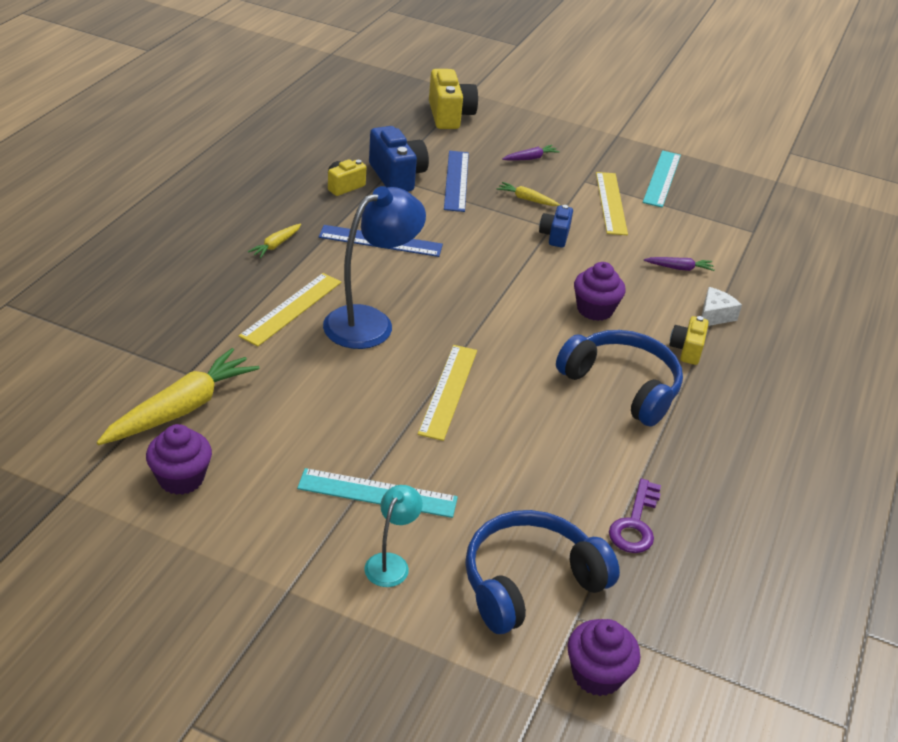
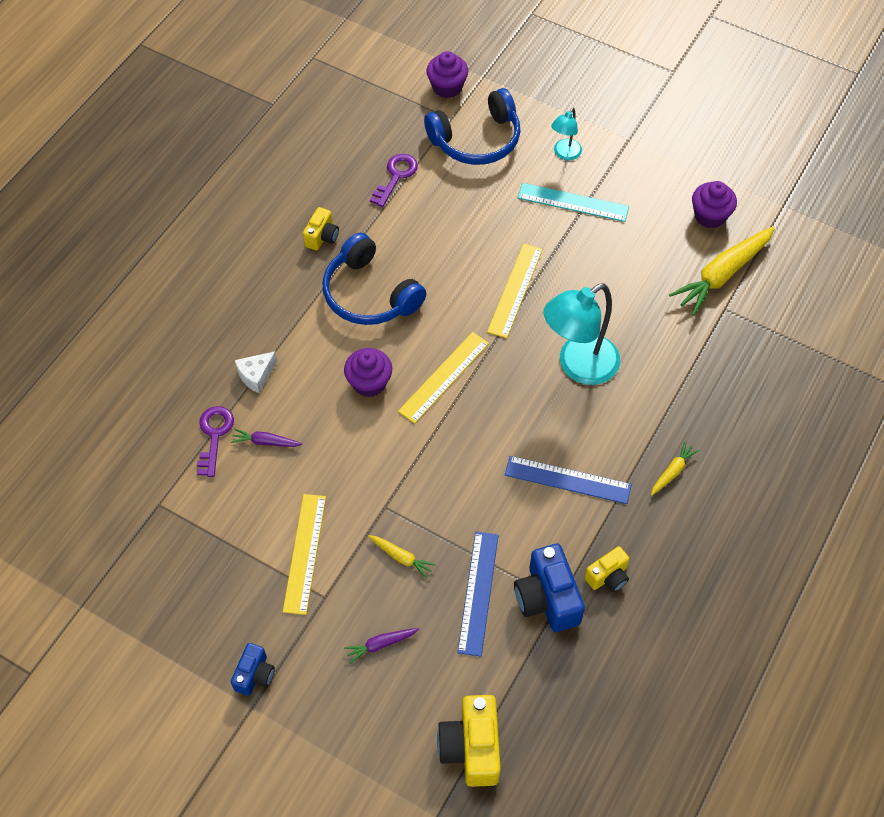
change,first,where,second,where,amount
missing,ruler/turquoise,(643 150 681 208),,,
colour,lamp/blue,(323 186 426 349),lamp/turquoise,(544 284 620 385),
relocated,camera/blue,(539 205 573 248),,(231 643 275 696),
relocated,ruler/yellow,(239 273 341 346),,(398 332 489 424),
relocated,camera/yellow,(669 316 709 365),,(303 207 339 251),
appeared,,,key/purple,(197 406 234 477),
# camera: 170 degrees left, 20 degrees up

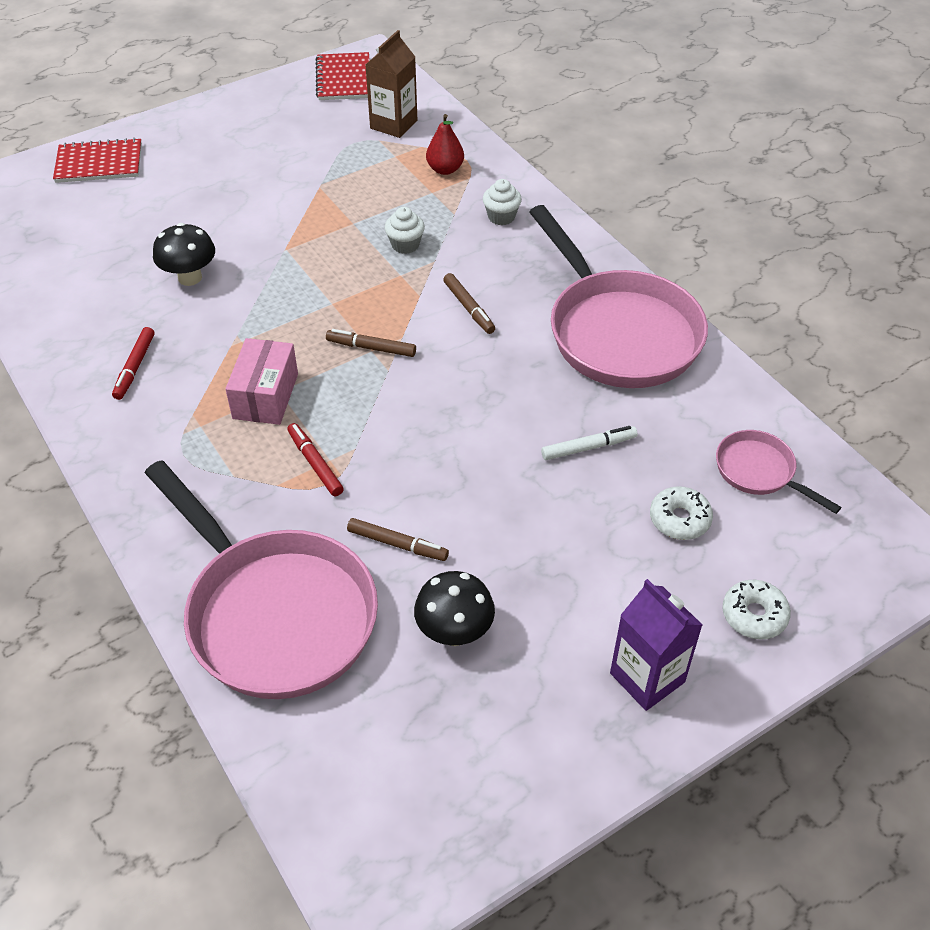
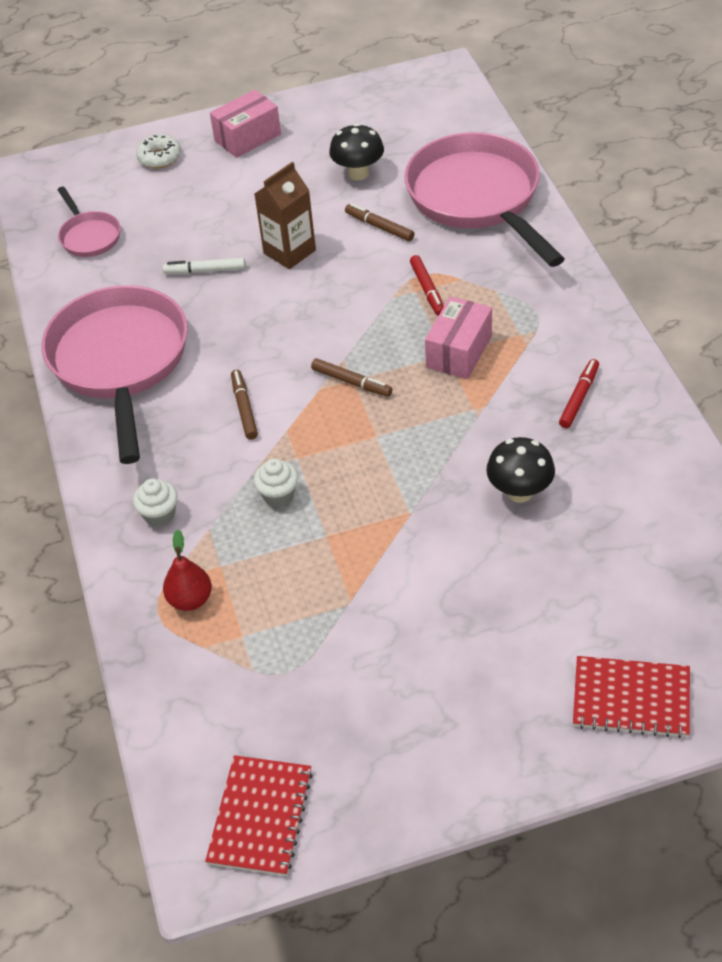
change,first,where,second,where,amount
relocated,carton/brown,(365 30 417 138),,(255 162 316 269),
missing,donut/white,(650 486 713 540),,,
exchanged,carton/purple,(610 579 702 711),box/pink,(210 90 281 158),
# camera: 160 degrees left, 0 degrees up

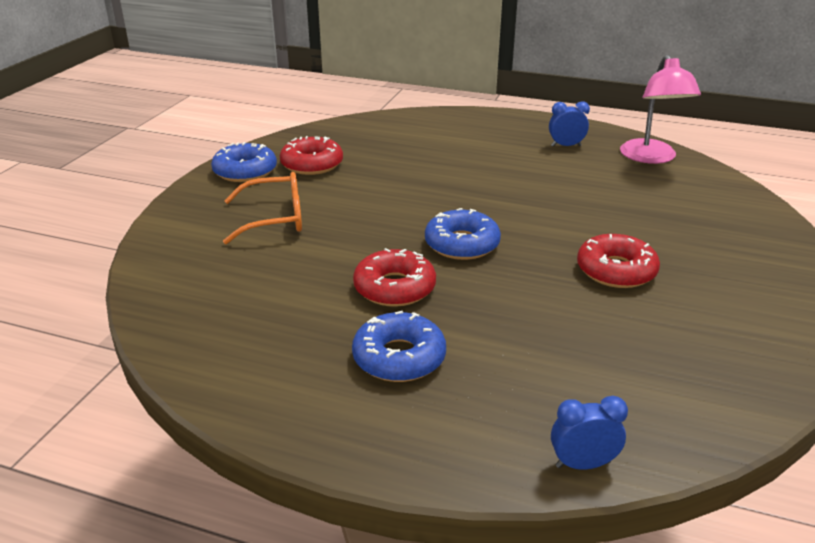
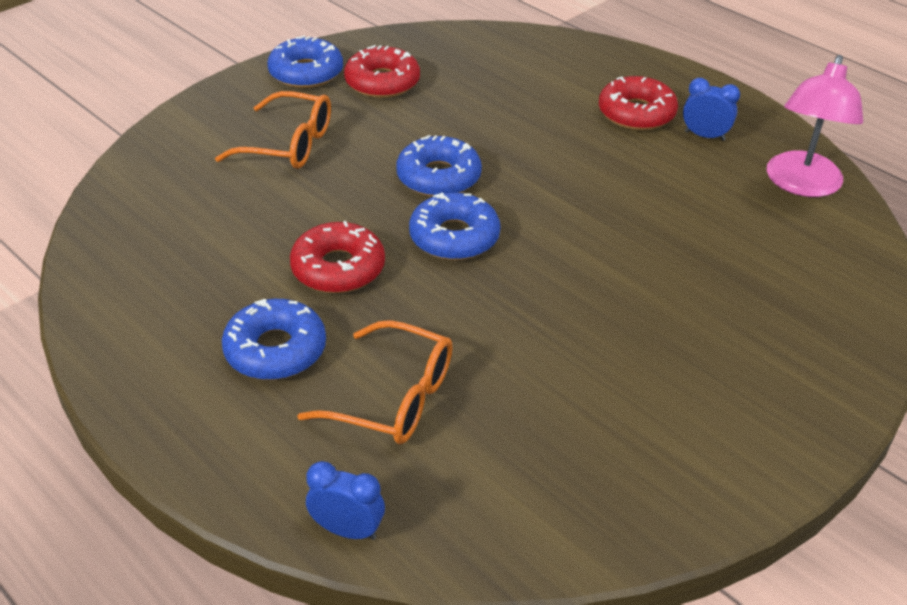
change,first,where,second,where,amount
relocated,donut/red,(577 234 660 288),,(599 76 678 130),
appeared,,,donut/blue,(396 135 482 197),
appeared,,,glasses/orange,(297 320 453 444),
# camera: 25 degrees right, 10 degrees up

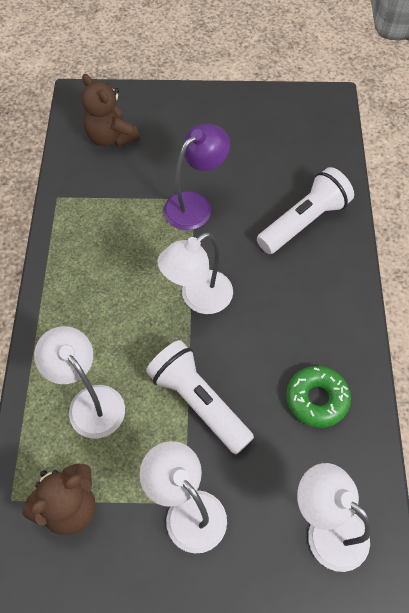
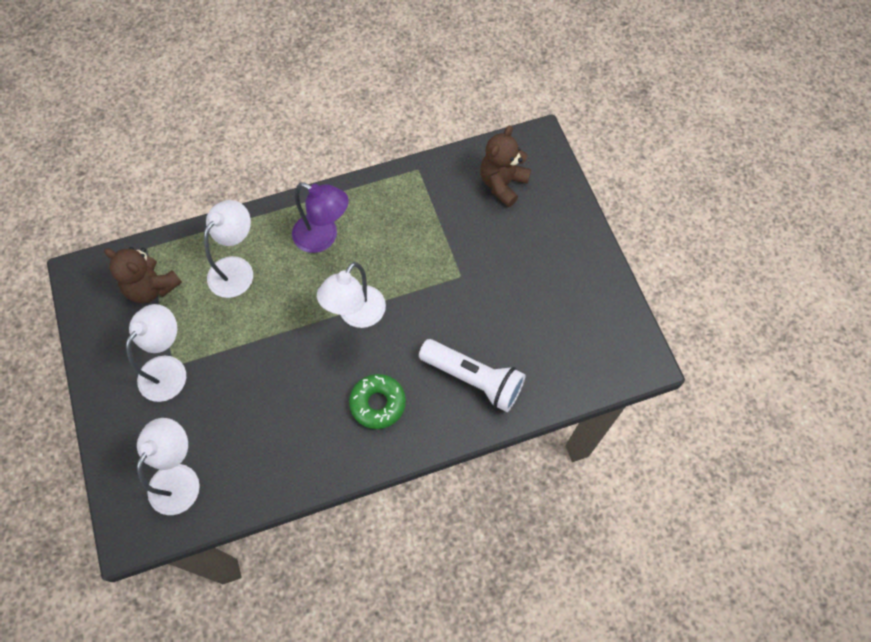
change,first,where,second,where,amount
relocated,lamp/purple,(163 124 230 230),,(292 182 349 253),
spun,lamp/white,(157 232 233 314),,(317 262 386 328),90 degrees counterclockwise
missing,flashlight/white,(146 340 254 454),,,
relocated,donut/green,(286 366 351 428),,(349 374 406 429),
# camera: 70 degrees right, 5 degrees up

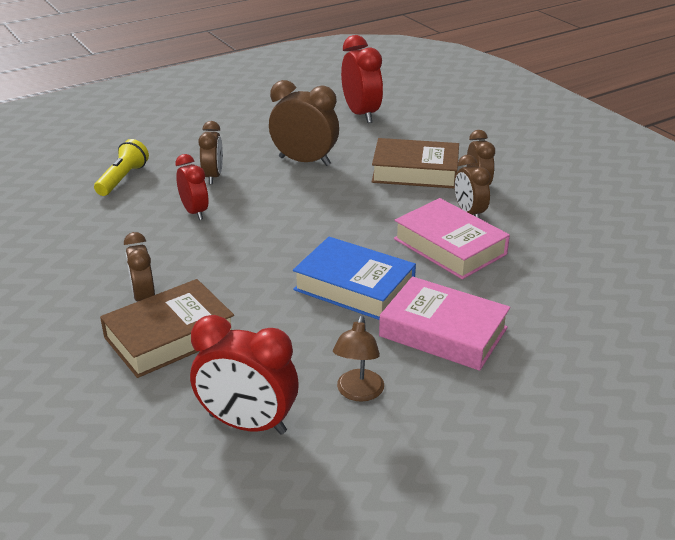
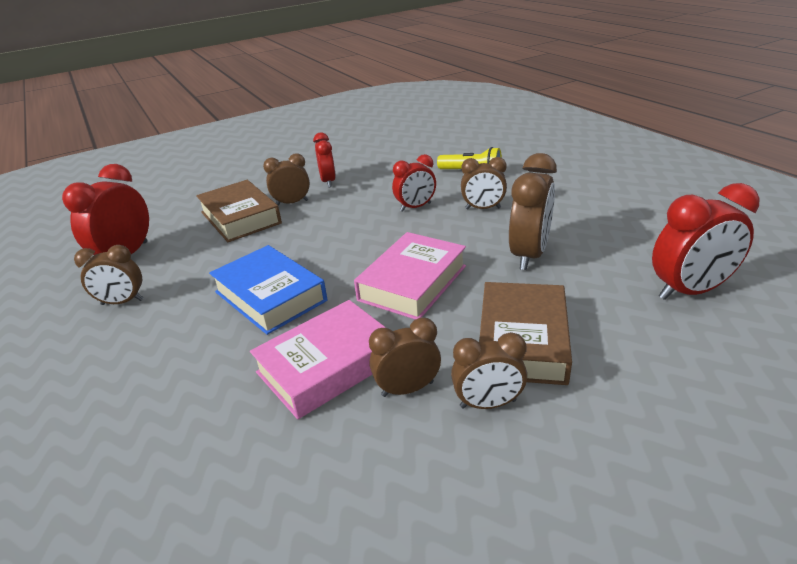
change,first,where,second,where,amount
spun,book/blue,(293 237 416 320),,(209 245 327 335),75 degrees counterclockwise
relocated,book/pink,(379 277 510 371),,(354 232 466 319),
exchanged,lamp/brown,(333 315 384 401),clock/brown,(74 245 143 305),
appeared,,,clock/red,(313 132 336 187),
# camera: 95 degrees right, 0 degrees up

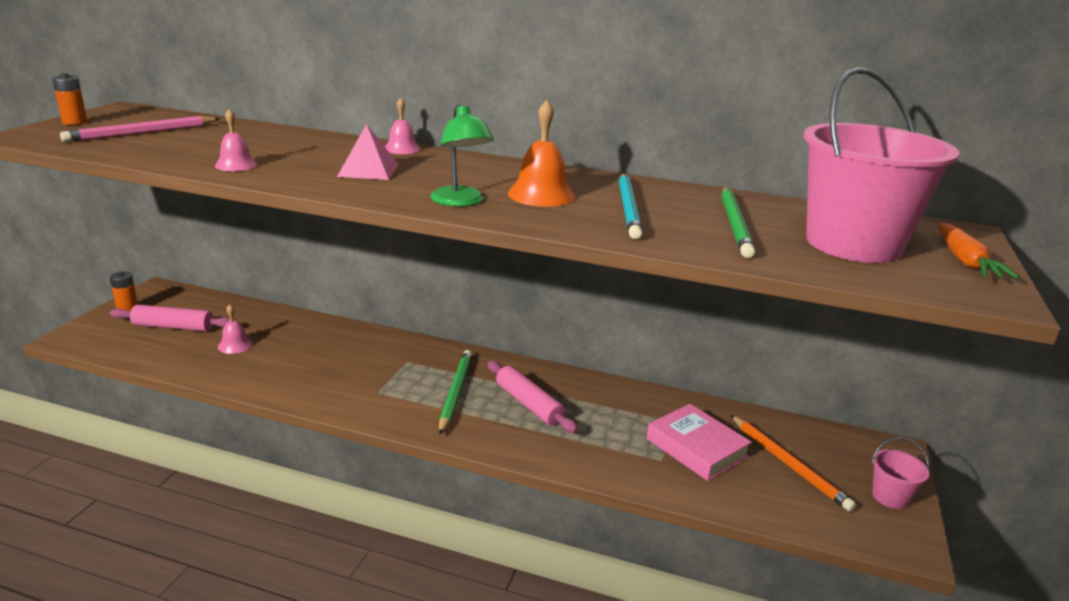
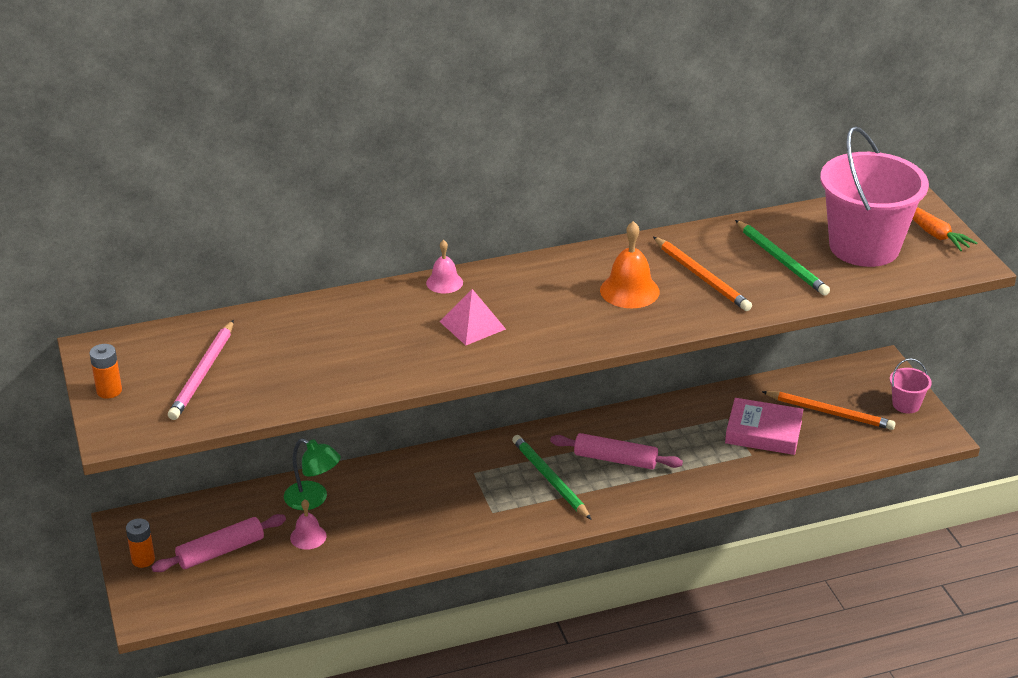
change,first,where,second,where,amount
relocated,lamp/green,(430 104 494 207),,(284 438 341 510),
missing,bell/pink,(215 109 258 171),,,
colour,pencil/turquoise,(619 173 642 239),pencil/orange,(653 237 752 311),
# camera: 35 degrees left, 10 degrees up

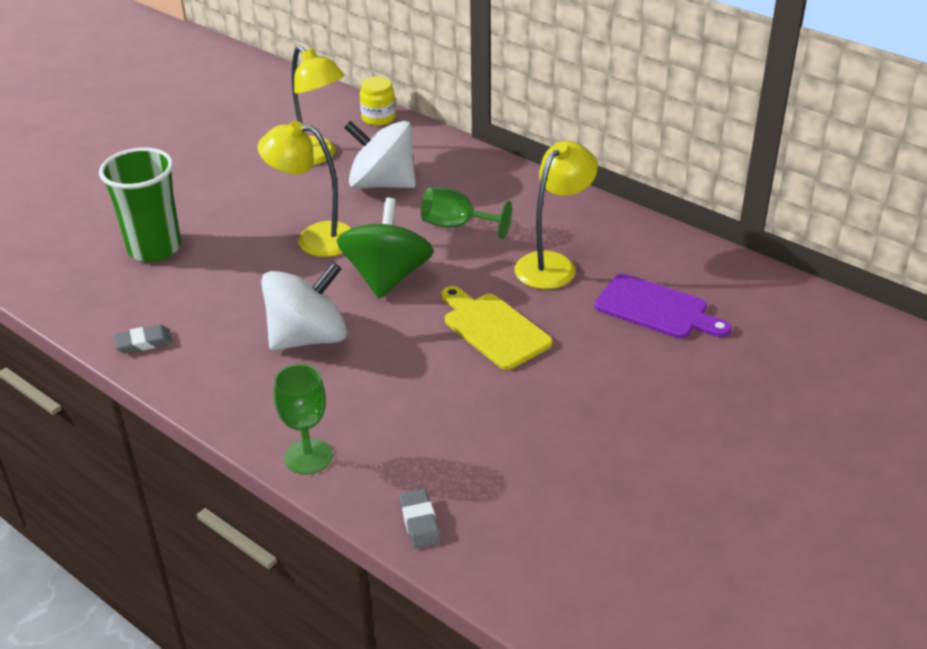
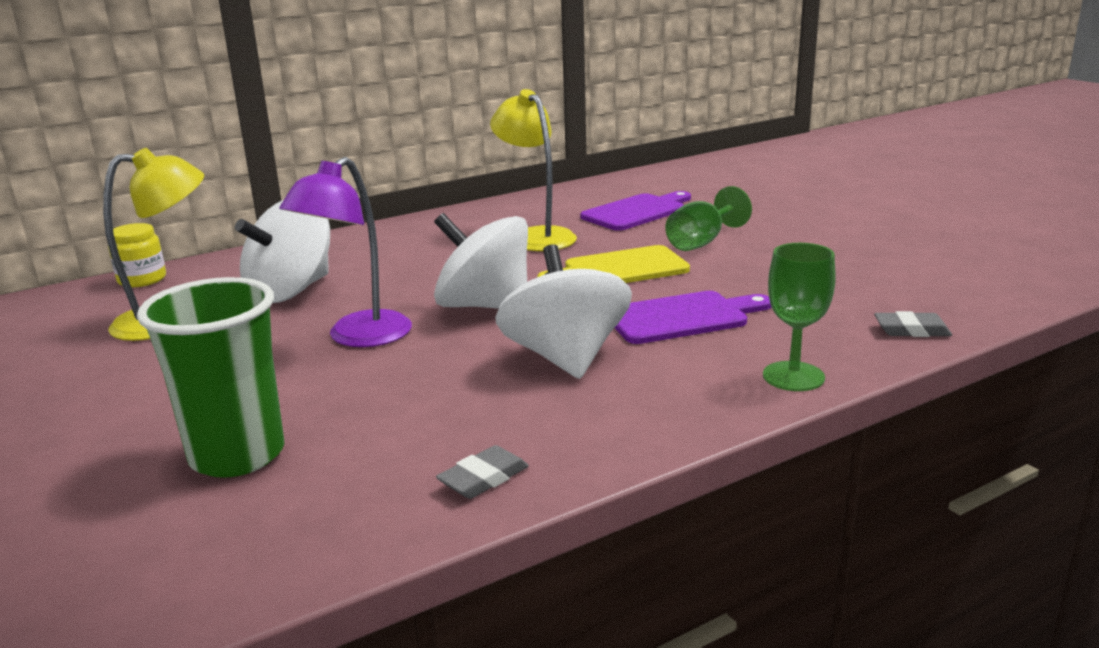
change,first,where,second,where,amount
colour,lamp/yellow,(258 121 352 257),lamp/purple,(279 157 412 347),
relocated,goblet/green,(421 187 512 239),,(665 186 752 251),
colour,spinning top/green,(337 198 434 299),spinning top/white,(434 213 528 309),
spun,eraser/grey,(113 324 172 353),,(436 445 529 499),45 degrees clockwise
appeared,,,cutting board/purple,(615 291 772 344),
# camera: 70 degrees left, 15 degrees down

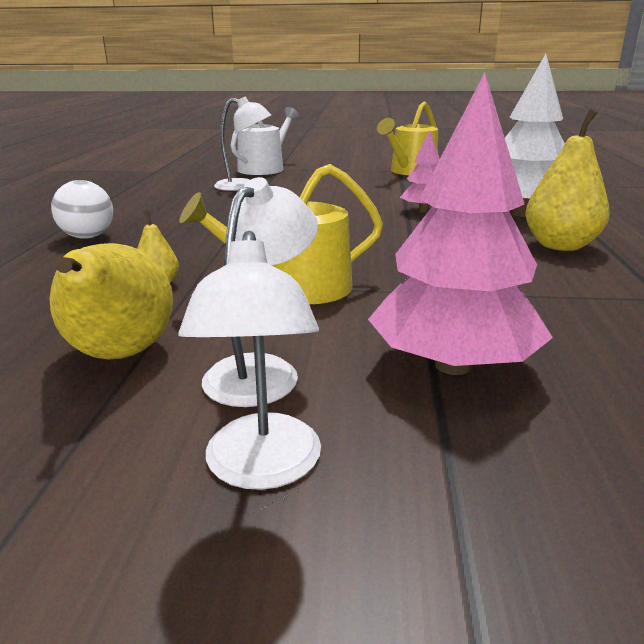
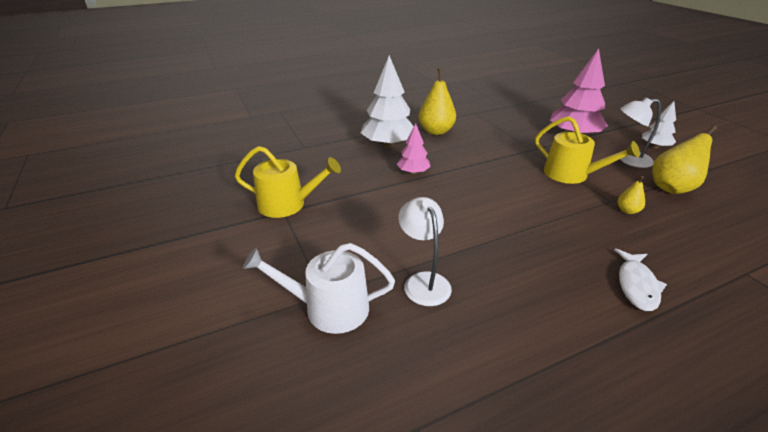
change,first,where,second,where,amount
exchanged,ball/white,(51 180 113 239),fish/white,(615 249 667 311),
exchanged,lamp/white,(178 231 321 490),tree/white,(642 101 676 148),
# camera: 120 degrees left, 10 degrees up

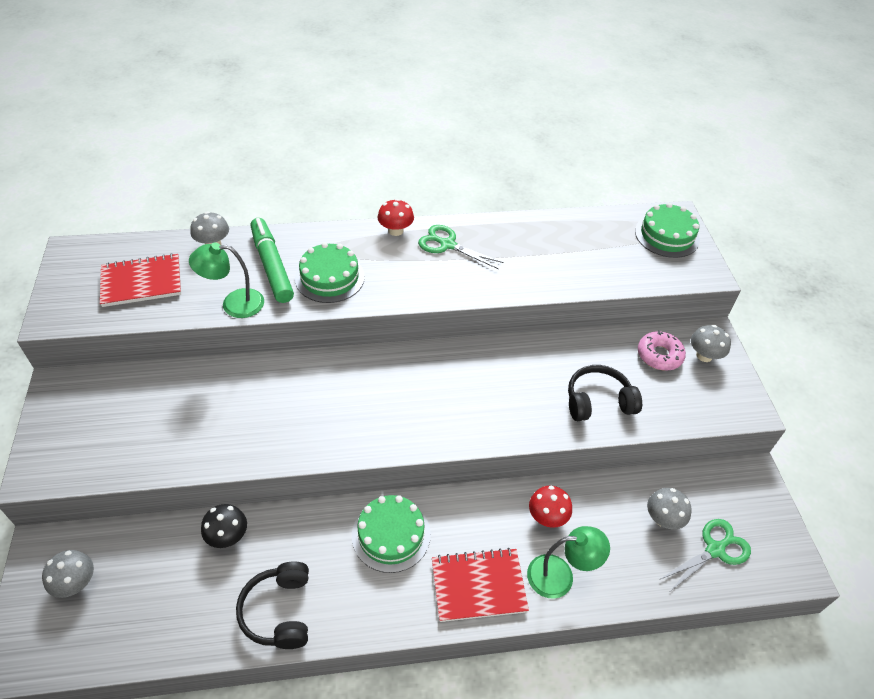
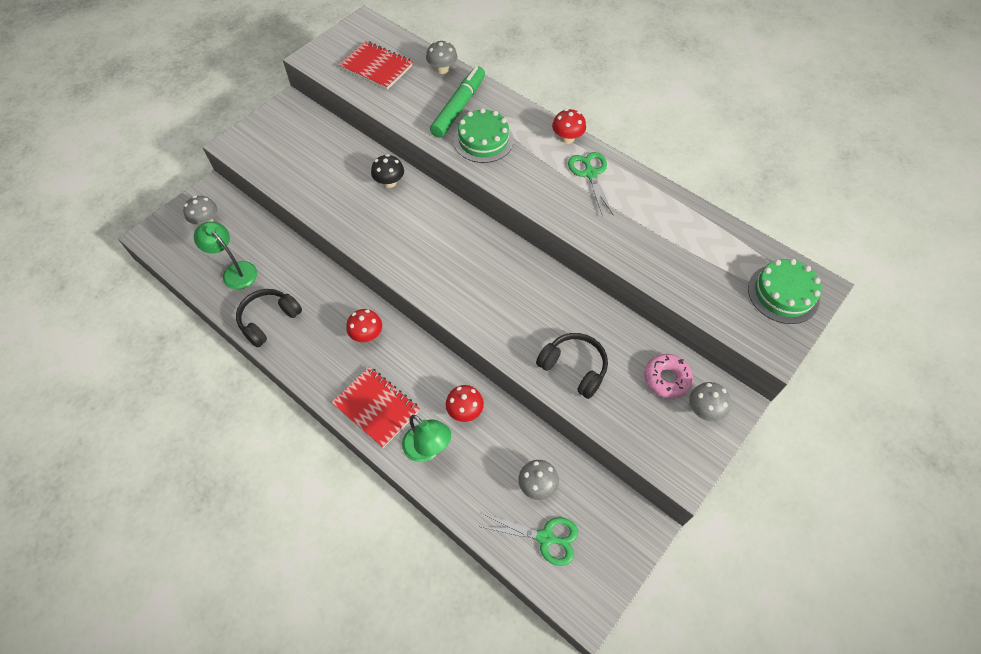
change,first,where,second,where,amount
relocated,lamp/green,(189 242 264 318),,(194 221 257 290),
exchanged,cake/green,(352 495 431 573),mushroom/red,(346 309 382 342),
relocated,mushroom/black,(201 504 247 548),,(371 154 404 188),
# camera: 50 degrees right, 10 degrees up

